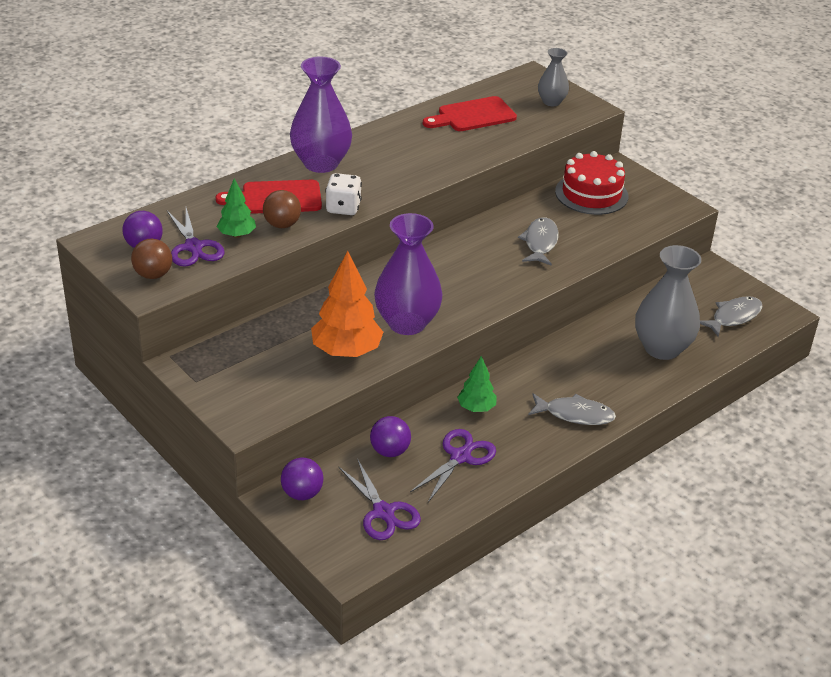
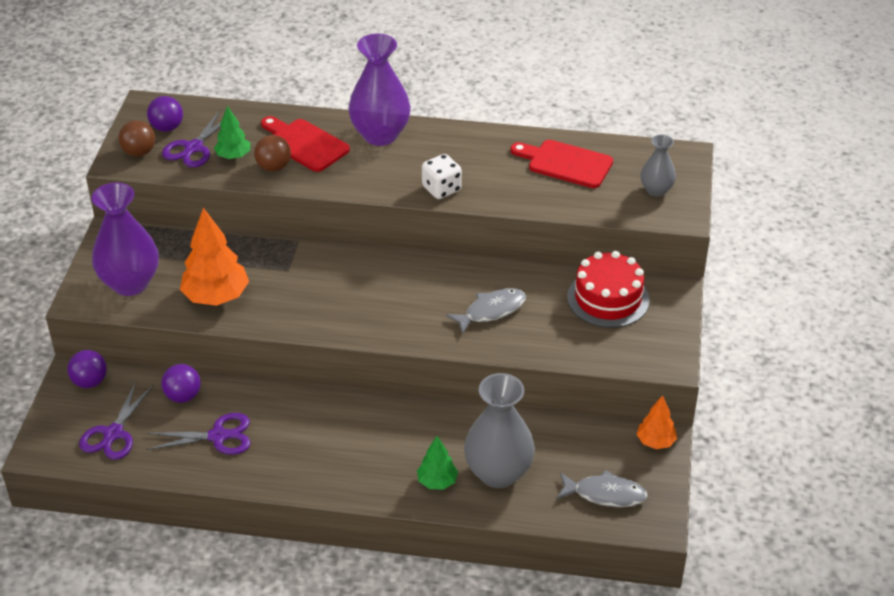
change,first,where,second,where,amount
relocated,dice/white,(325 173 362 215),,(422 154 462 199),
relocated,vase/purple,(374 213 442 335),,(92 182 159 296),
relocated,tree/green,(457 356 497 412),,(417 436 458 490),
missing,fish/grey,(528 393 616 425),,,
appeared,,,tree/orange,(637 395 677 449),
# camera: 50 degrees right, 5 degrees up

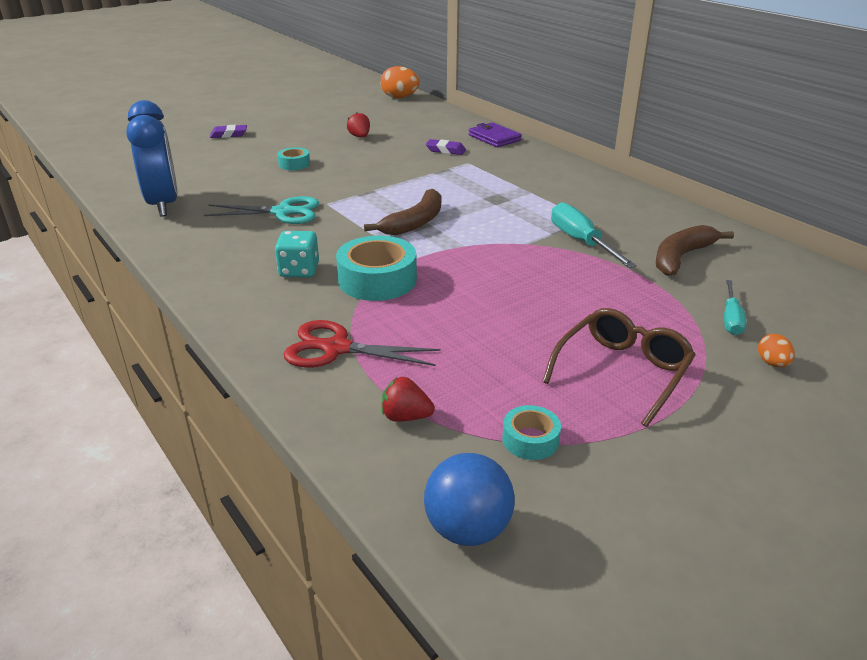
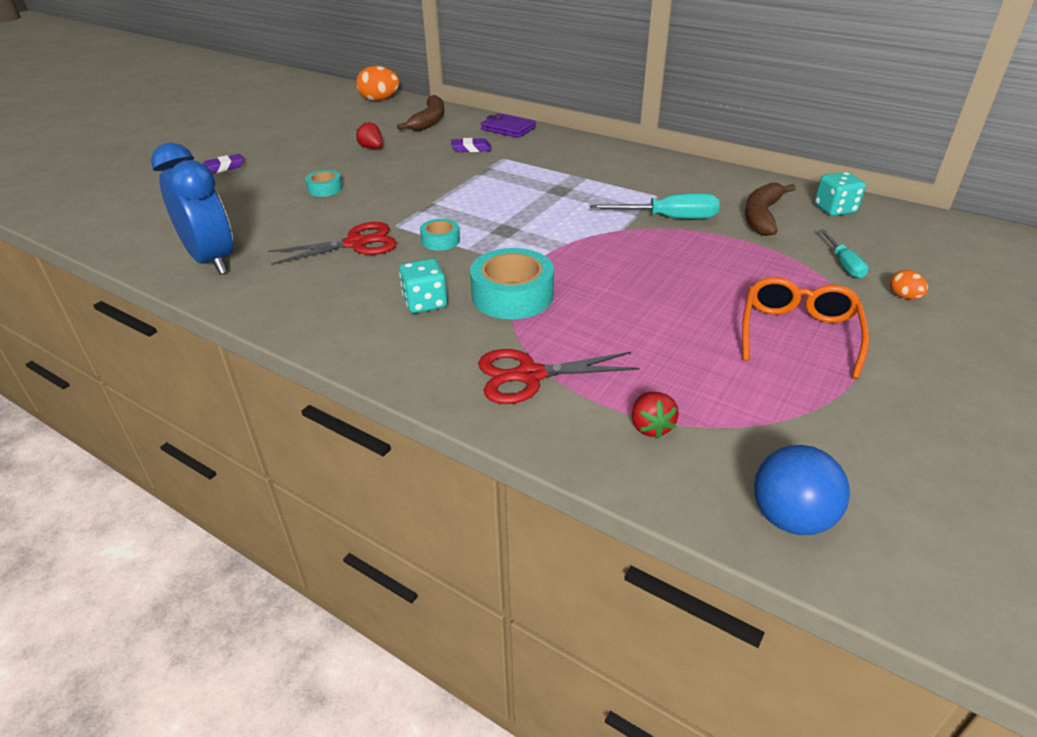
change,first,where,second,where,amount
relocated,banana/brown,(364 189 441 235),,(397 95 445 131),
colour,scissors/turquoise,(204 196 319 224),scissors/red,(268 222 397 265),
spun,screwdriver/turquoise,(551 202 637 268),,(590 193 720 219),135 degrees clockwise
colour,glasses/brown,(542 308 696 427),glasses/orange,(742 277 869 379),
spun,strawberry/red,(382 377 435 422),,(632 392 679 438),90 degrees counterclockwise
relocated,tape/turquoise,(502 405 561 460),,(420 219 460 251),
appeared,,,dice/turquoise,(815 172 866 216),
# camera: 20 degrees left, 5 degrees up

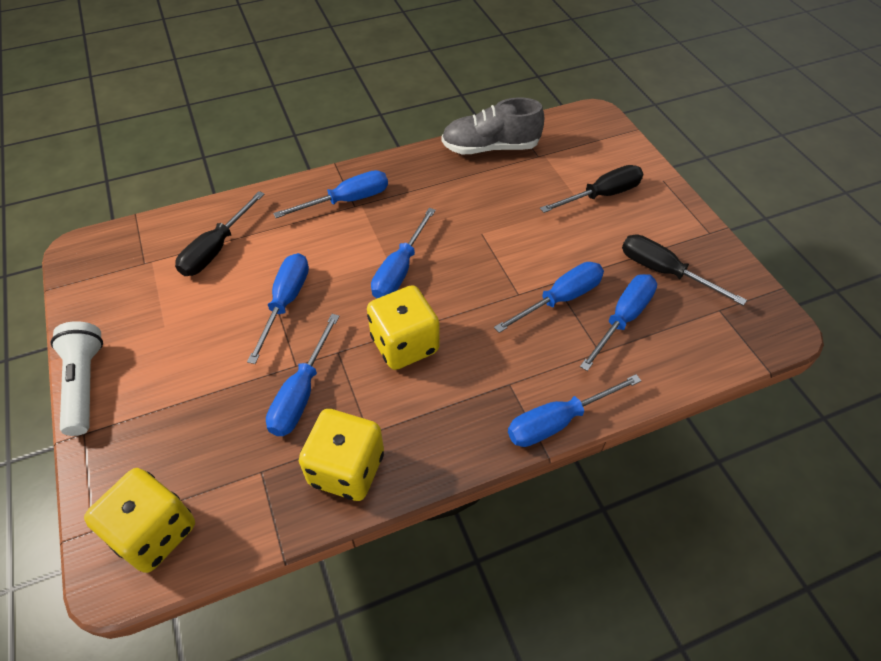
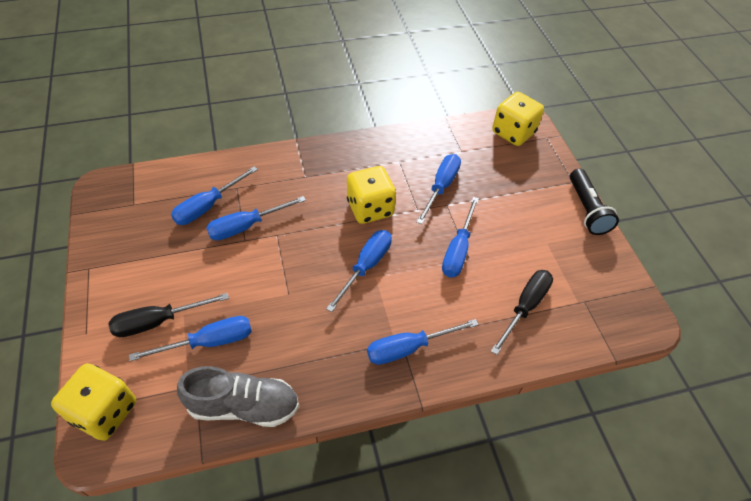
change,first,where,second,where,amount
missing,screwdriver/black,(622 235 747 306),,,
colour,flashlight/white,(50 321 103 436),flashlight/black,(570 169 619 235),
relocated,screwdriver/blue,(508 374 641 447),,(129 316 252 361),
relocated,dice/yellow,(299 409 384 501),,(51 363 136 441),
# camera: 175 degrees left, 0 degrees up

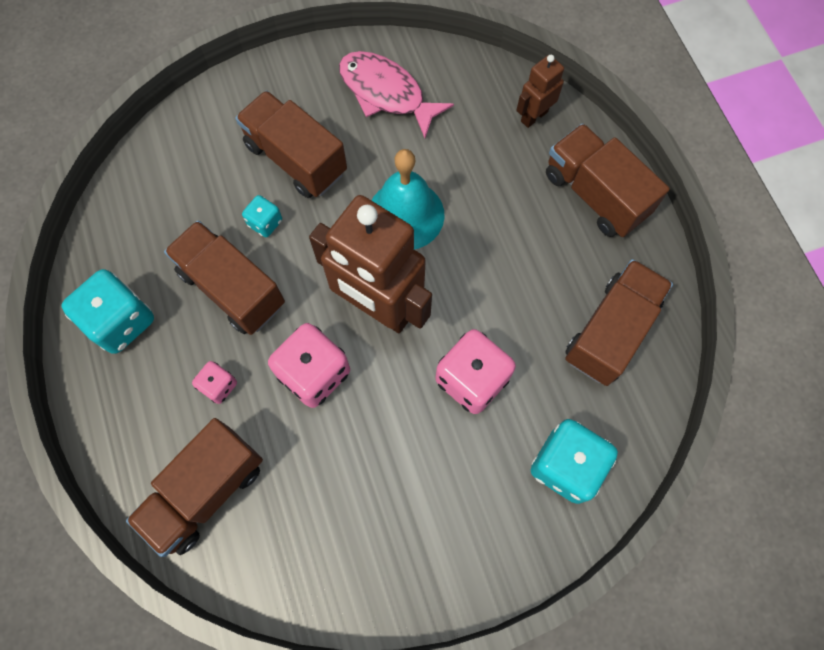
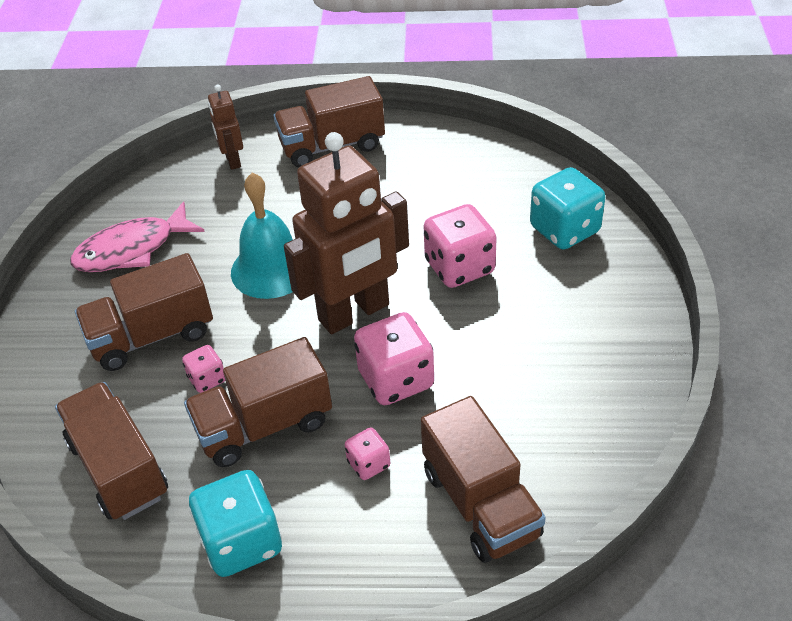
change,first,where,second,where,amount
colour,dice/turquoise,(242 195 282 237),dice/pink,(182 345 225 393),
relocated,truck/brown,(565 259 673 386),,(55 382 168 520),
# camera: 65 degrees left, 25 degrees down

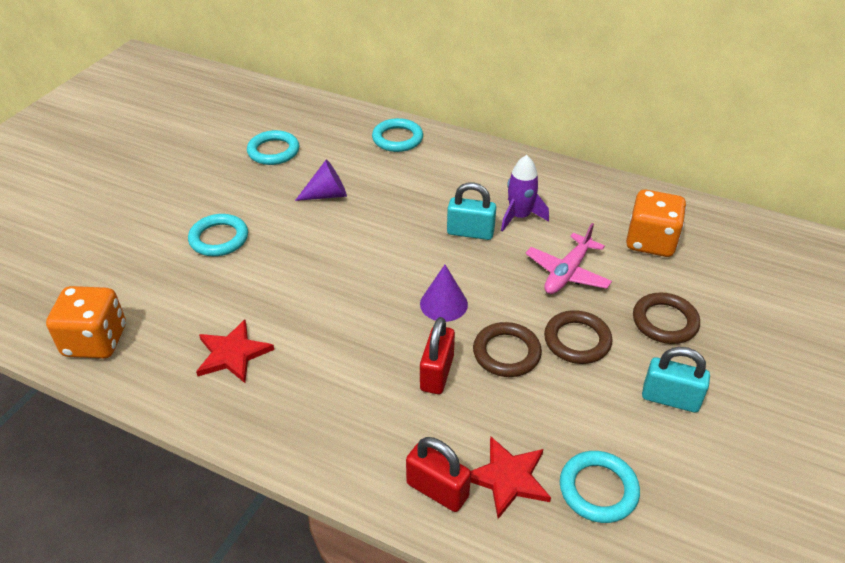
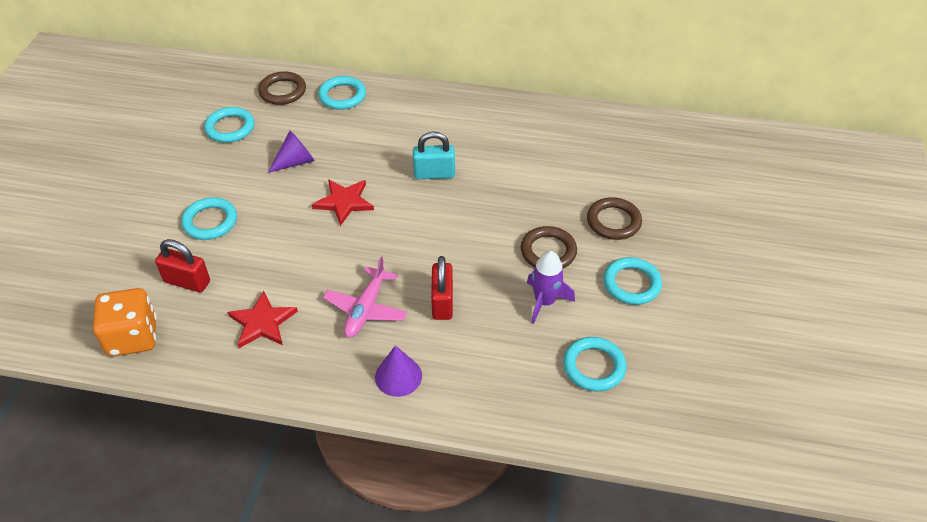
change,first,where,second,where,amount
relocated,rocket/purple,(501 155 549 231),,(527 251 575 324),
missing,dice/orange,(626 190 686 257),,,
relocated,plane/pink,(526 223 612 294),,(323 256 407 338),
relocated,cone/purple,(420 265 468 322),,(375 345 422 397),
relocated,ring/brown,(473 322 542 377),,(258 71 306 105),
exchanged,padlock/turquoise,(642 347 710 413),ring/turquoise,(603 257 662 305),
relocated,star/red,(470 436 551 519),,(312 179 374 226),
relocated,padlock/red,(406 437 471 512),,(155 239 210 292),
# camera: 15 degrees left, 5 degrees up

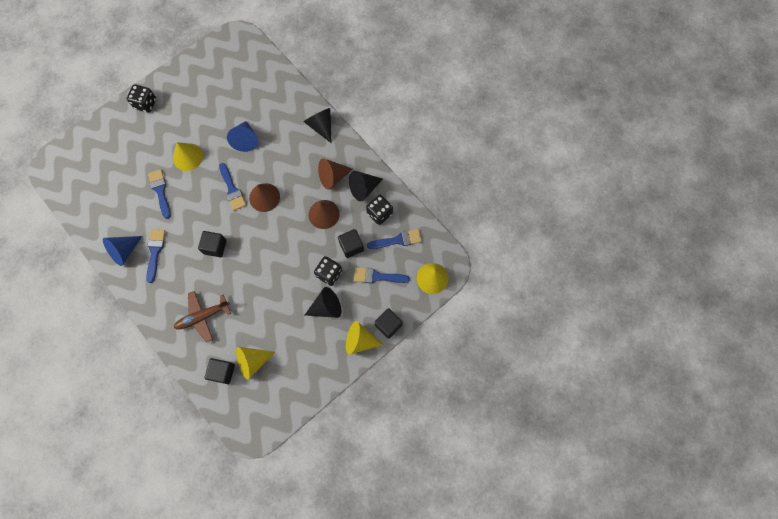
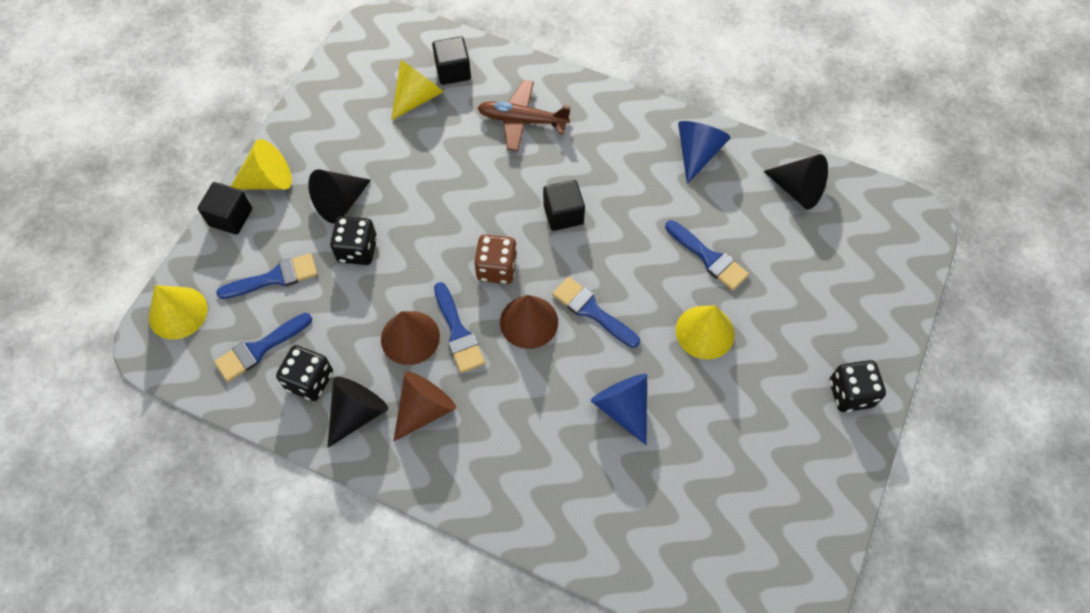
change,first,where,second,where,amount
relocated,cone/black,(304 108 332 143),,(763 154 828 210),
missing,cube/black,(338 229 364 258),,,
relocated,brush/blue,(146 230 165 283),,(434 282 485 373),
spun,plane/brown,(174 291 231 342),,(477 80 570 151),120 degrees counterclockwise
appeared,,,dice/brown,(474 235 517 284),
# camera: 155 degrees right, 10 degrees down

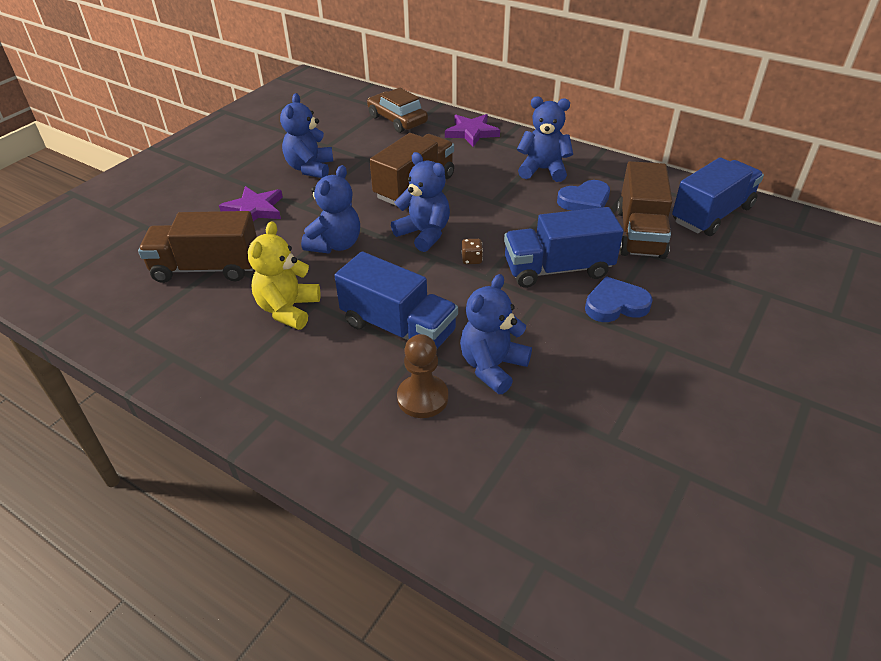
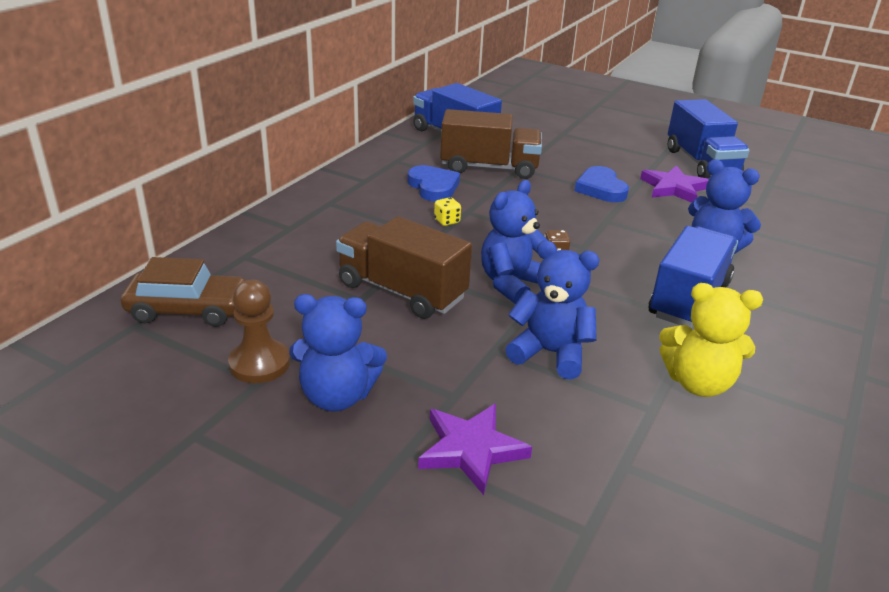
change,first,where,second,where,amount
spun,car/brown,(367 87 428 133),,(121 257 246 327),135 degrees counterclockwise
missing,teddy bear/blue,(517 96 573 182),,,
relocated,star/purple,(445 114 500 147),,(640 165 709 203),
relocated,truck/blue,(504 207 623 288),,(668 99 750 178),
missing,truck/brown,(138 211 257 283),,,
relocated,pawn/brown,(397 334 448 418),,(228 280 290 383),
appeared,,,dice/yellow,(434 197 461 226),
# camera: 95 degrees left, 10 degrees down

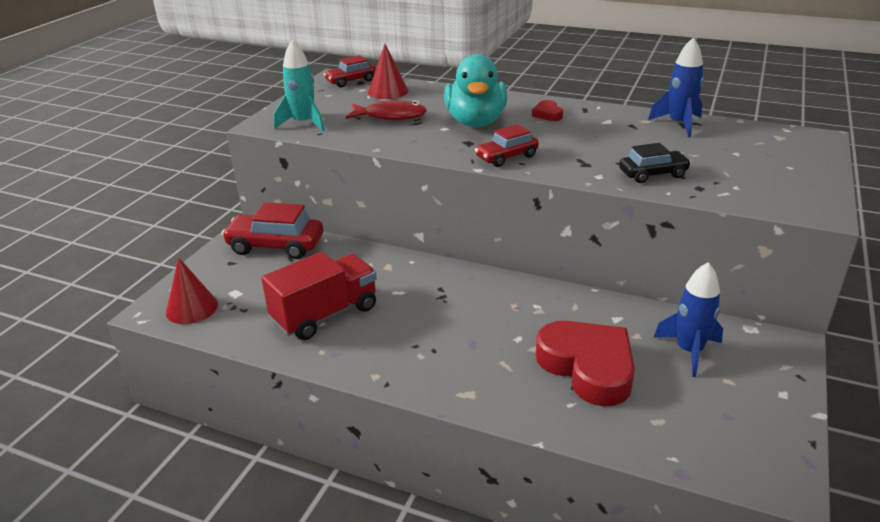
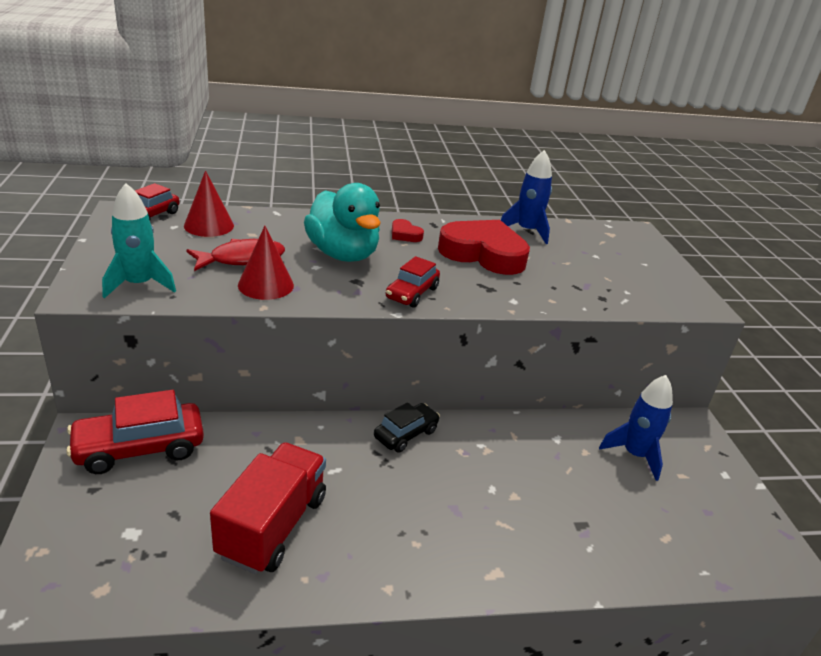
change,first,where,second,where,amount
relocated,car/black,(619 143 691 183),,(374 402 440 453),
relocated,cone/red,(166 257 218 324),,(238 226 294 300),
relocated,heart/red,(536 321 635 406),,(438 220 530 275),
# camera: 35 degrees left, 0 degrees up

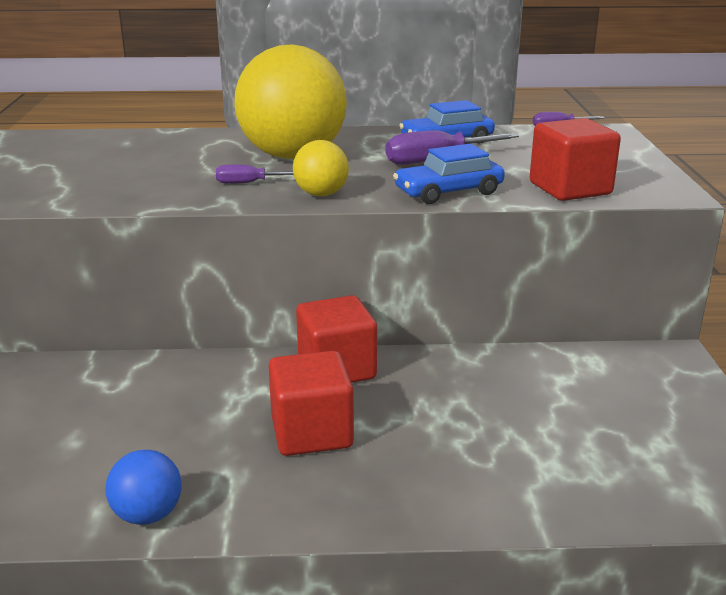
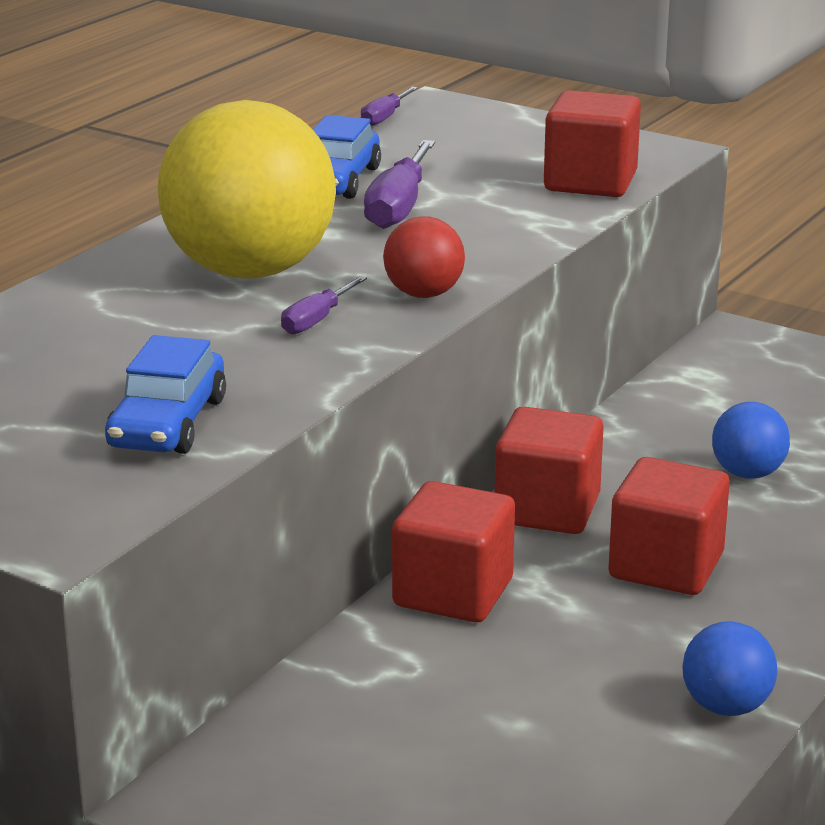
change,first,where,second,where,amount
colour,ball/yellow,(293 140 349 196),ball/red,(383 217 465 298),
relocated,car/blue,(393 144 505 204),,(105 335 226 454),
appeared,,,ball/blue,(712 402 790 479),
appeared,,,cube/red,(392 481 515 622),
# camera: 55 degrees left, 0 degrees up

